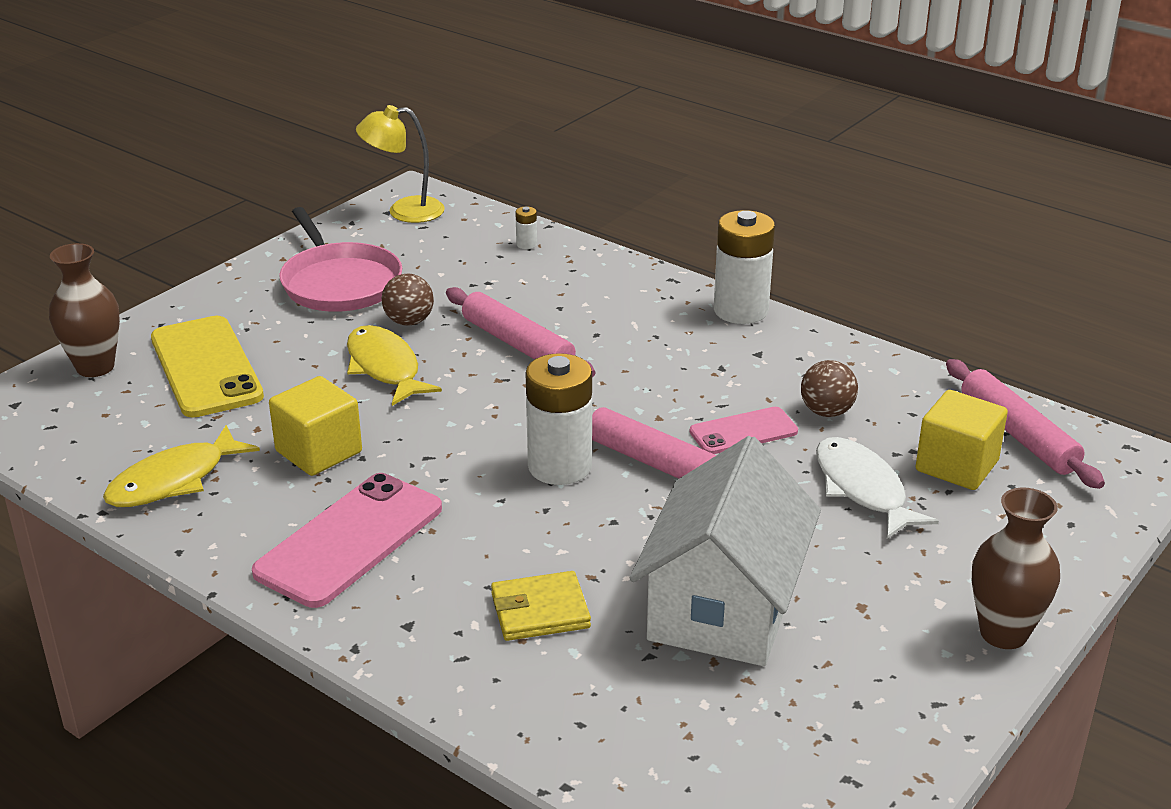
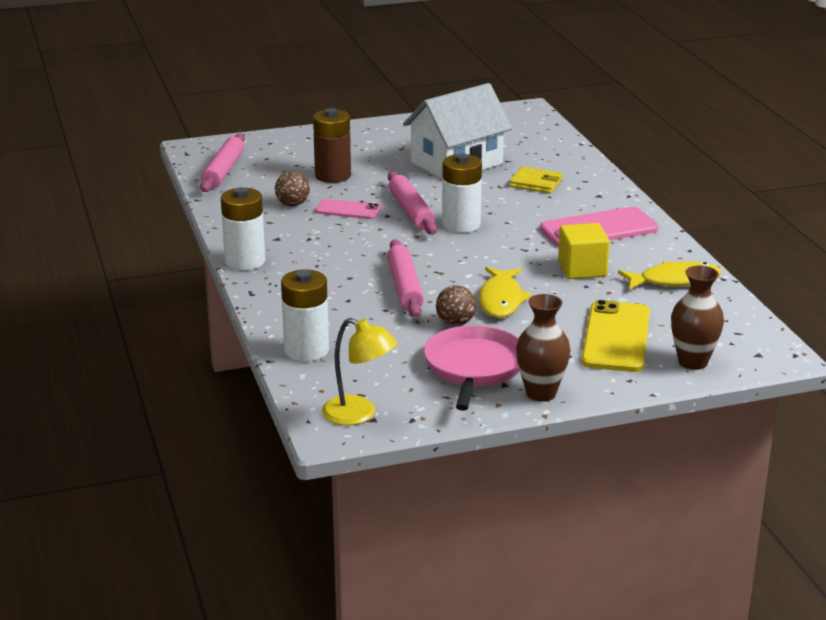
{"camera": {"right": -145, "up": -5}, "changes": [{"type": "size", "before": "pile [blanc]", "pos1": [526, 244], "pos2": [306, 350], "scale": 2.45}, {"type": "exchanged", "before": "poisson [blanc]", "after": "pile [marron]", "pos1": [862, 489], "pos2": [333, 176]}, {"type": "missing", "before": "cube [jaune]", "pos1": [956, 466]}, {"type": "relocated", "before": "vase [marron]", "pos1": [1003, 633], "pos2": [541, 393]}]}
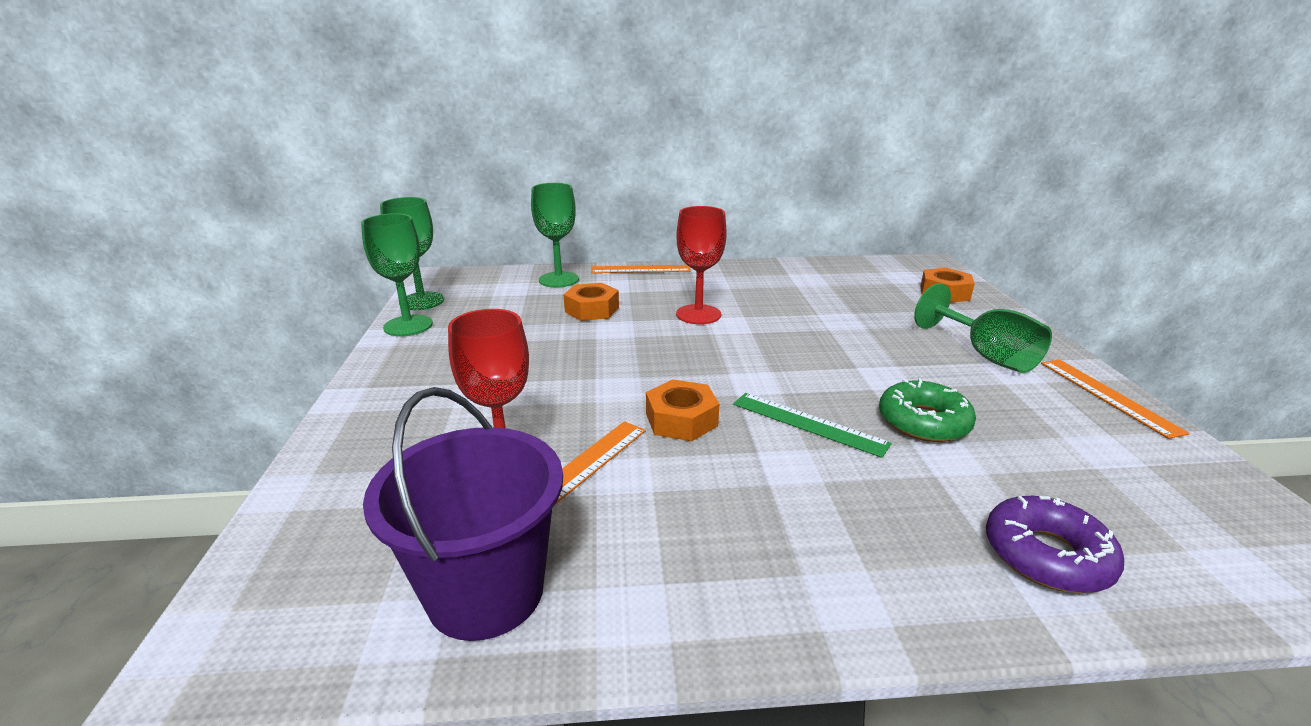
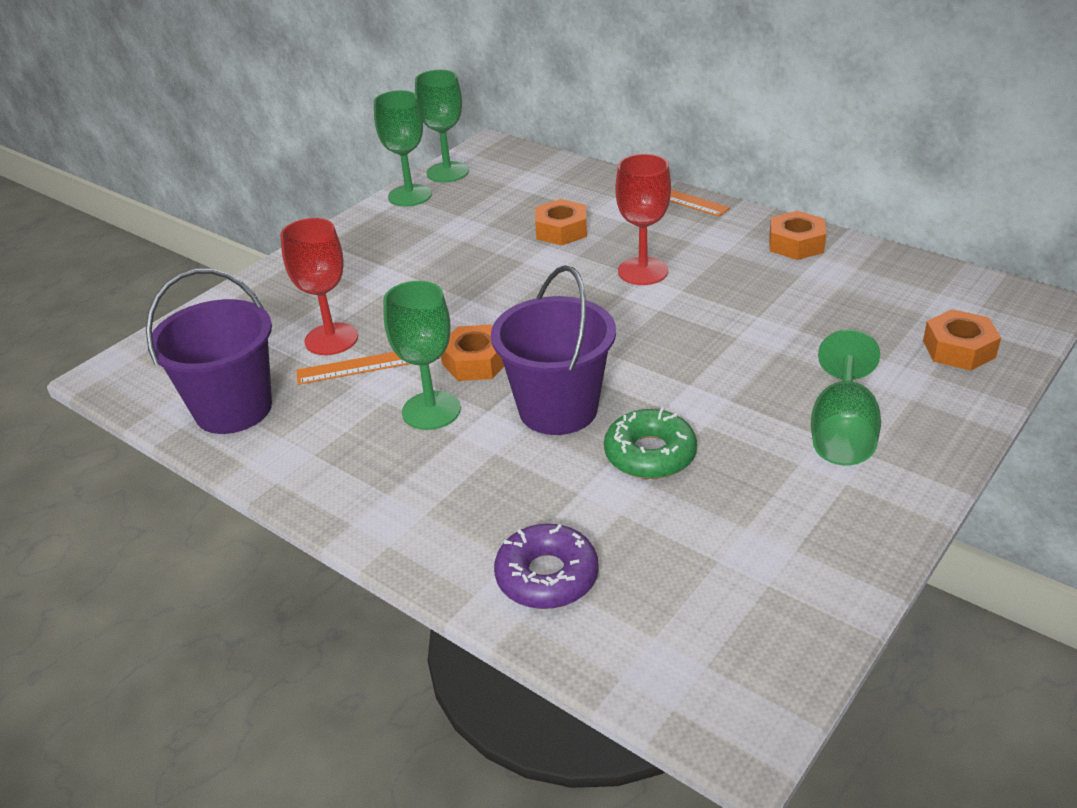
{"camera": {"right": 45, "up": 10}, "changes": [{"type": "relocated", "before": "verre à pied [vert]", "pos1": [559, 280], "pos2": [431, 410]}, {"type": "exchanged", "before": "règle [vert]", "after": "seau [violet]", "pos1": [808, 423], "pos2": [558, 409]}, {"type": "missing", "before": "règle [orange]", "pos1": [1108, 395]}, {"type": "appeared", "after": "écrou [orange]", "pos2": [796, 244]}]}
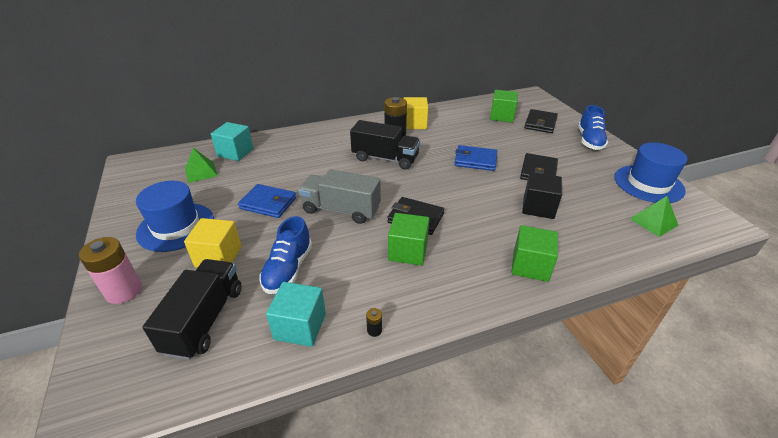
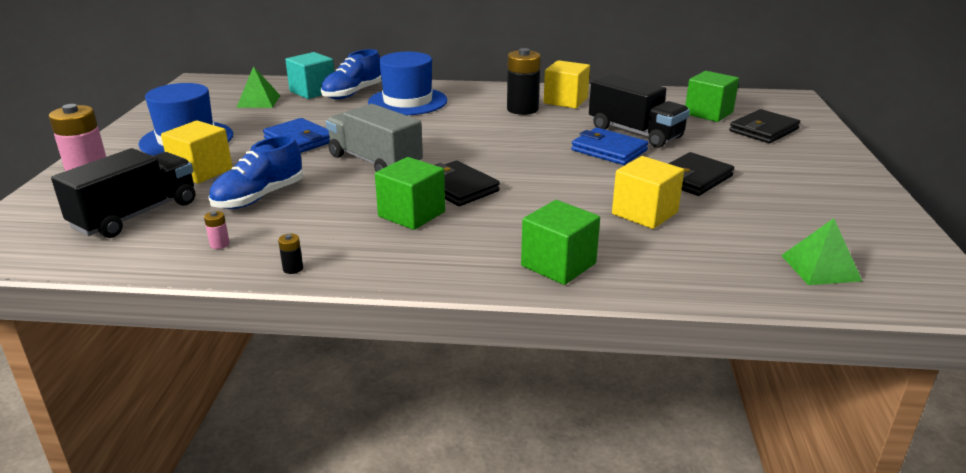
{"camera": {"right": 25, "up": -10}, "changes": [{"type": "exchanged", "before": "cube [turquoise]", "after": "pile [rose]", "pos1": [300, 326], "pos2": [219, 244]}, {"type": "relocated", "before": "camion [noir]", "pos1": [385, 158], "pos2": [635, 133]}, {"type": "colour", "before": "cube [noir]", "after": "cube [jaune]", "pos1": [538, 207], "pos2": [644, 213]}, {"type": "relocated", "before": "chaussure [bleu]", "pos1": [589, 141], "pos2": [353, 93]}, {"type": "relocated", "before": "chapeau [bleu]", "pos1": [648, 184], "pos2": [407, 101]}]}
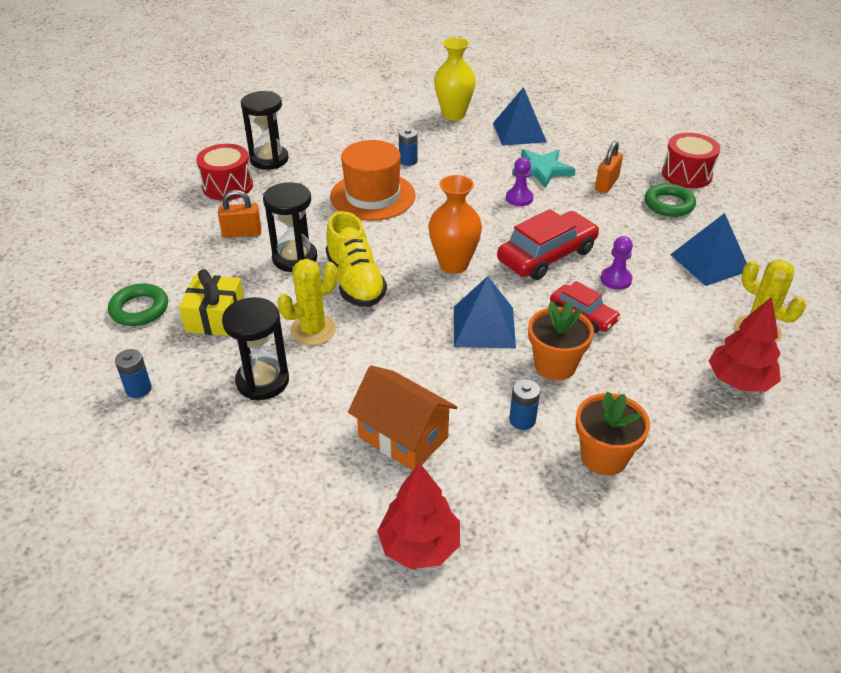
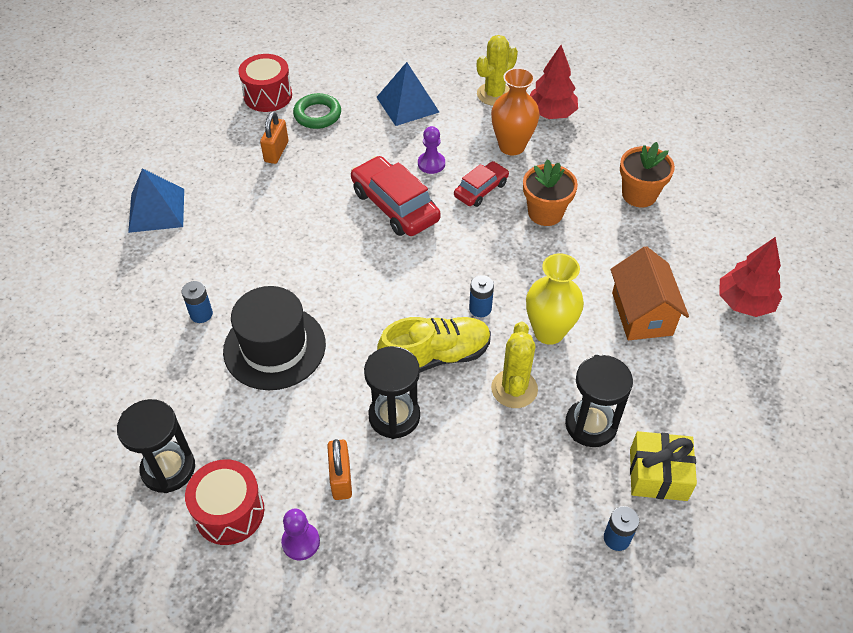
{"camera": {"right": -90, "up": 10}, "changes": [{"type": "missing", "before": "anneau [vert]", "pos1": [139, 309]}, {"type": "relocated", "before": "cadeau [jaune]", "pos1": [216, 317], "pos2": [658, 474]}, {"type": "spun", "before": "cactus [jaune]", "pos1": [313, 330], "pos2": [514, 389], "turn": 45}, {"type": "colour", "before": "chapeau [orange]", "after": "chapeau [noir]", "pos1": [372, 196], "pos2": [274, 347]}, {"type": "spun", "before": "maison [orange]", "pos1": [403, 437], "pos2": [642, 314], "turn": -45}, {"type": "relocated", "before": "vase [orange]", "pos1": [453, 264], "pos2": [512, 146]}, {"type": "relocated", "before": "vase [jaune]", "pos1": [453, 114], "pos2": [549, 332]}, {"type": "missing", "before": "pyramide [bleu]", "pos1": [484, 327]}, {"type": "relocated", "before": "pion [violet]", "pos1": [519, 198], "pos2": [301, 542]}, {"type": "relocated", "before": "pile [bleu]", "pos1": [522, 420], "pos2": [480, 308]}, {"type": "missing", "before": "étoile [turquoise]", "pos1": [542, 170]}, {"type": "spun", "before": "cadenas [orange]", "pos1": [606, 184], "pos2": [276, 152], "turn": 75}]}
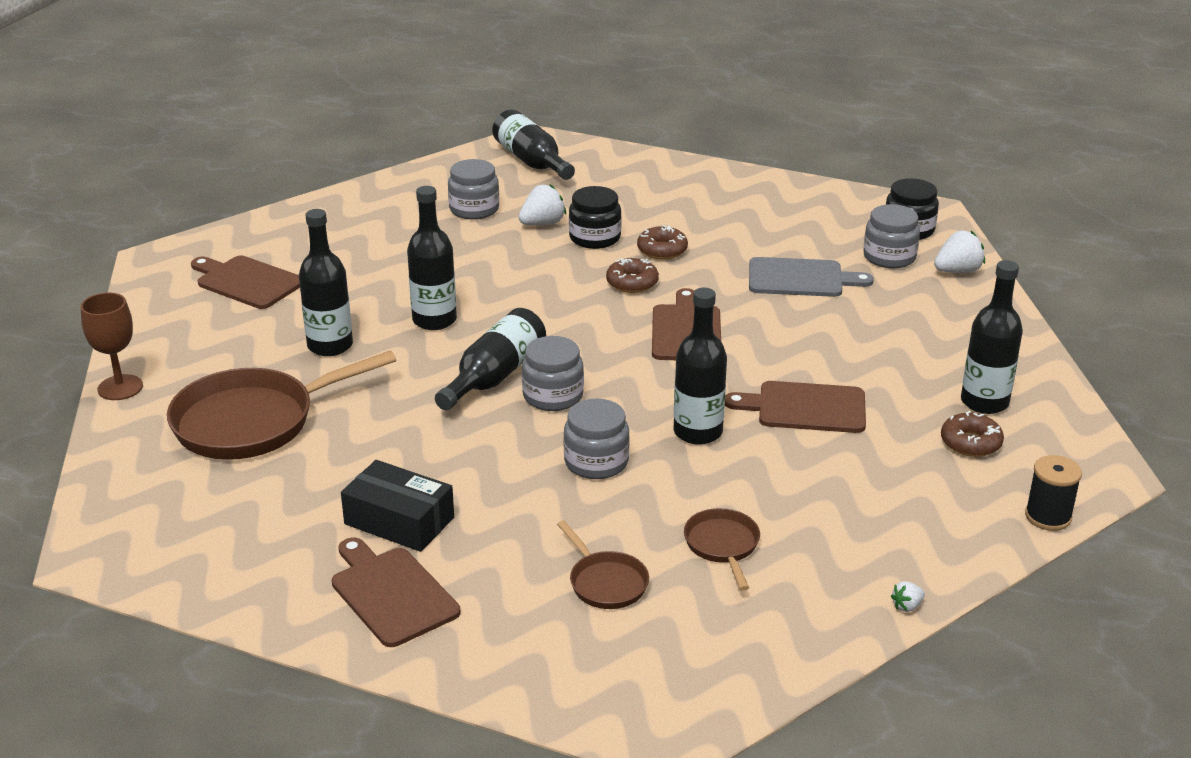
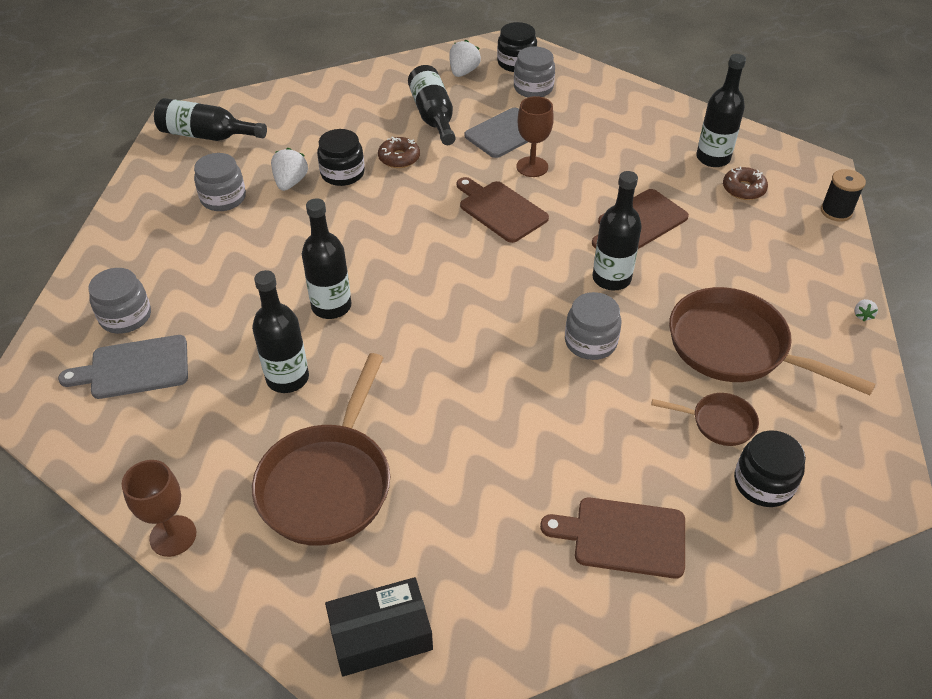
{"camera": {"right": -45, "up": 15}, "changes": [{"type": "colour", "before": "planche à découper [marron]", "after": "planche à découper [gris]", "pos1": [247, 282], "pos2": [134, 368]}, {"type": "relocated", "before": "boîte [noir]", "pos1": [399, 521], "pos2": [380, 635]}, {"type": "relocated", "before": "bouteille [noir]", "pos1": [494, 376], "pos2": [433, 116]}, {"type": "relocated", "before": "bocal [gris]", "pos1": [553, 396], "pos2": [125, 316]}, {"type": "missing", "before": "beignet [marron]", "pos1": [632, 283]}, {"type": "size", "before": "poêle [marron]", "pos1": [722, 546], "pos2": [735, 347], "scale": 2.03}, {"type": "relocated", "before": "fraise [blanc]", "pos1": [957, 271], "pos2": [463, 72]}, {"type": "appeared", "after": "verre à pied [marron]", "pos2": [532, 167]}, {"type": "appeared", "after": "bocal [noir]", "pos2": [763, 483]}]}
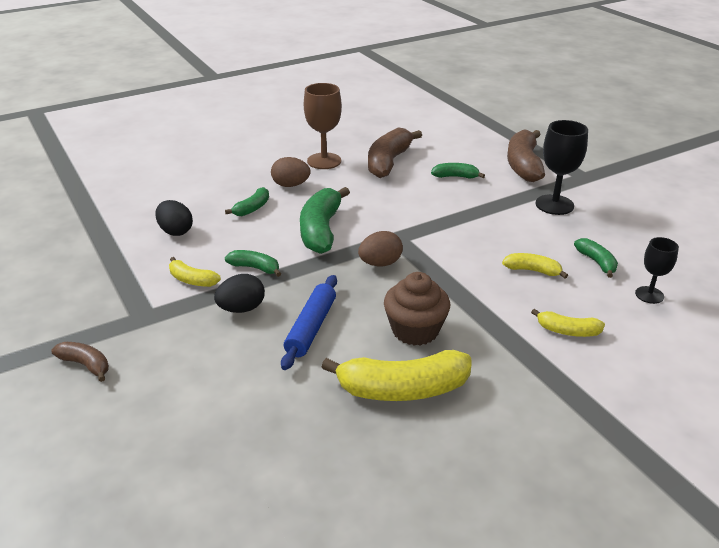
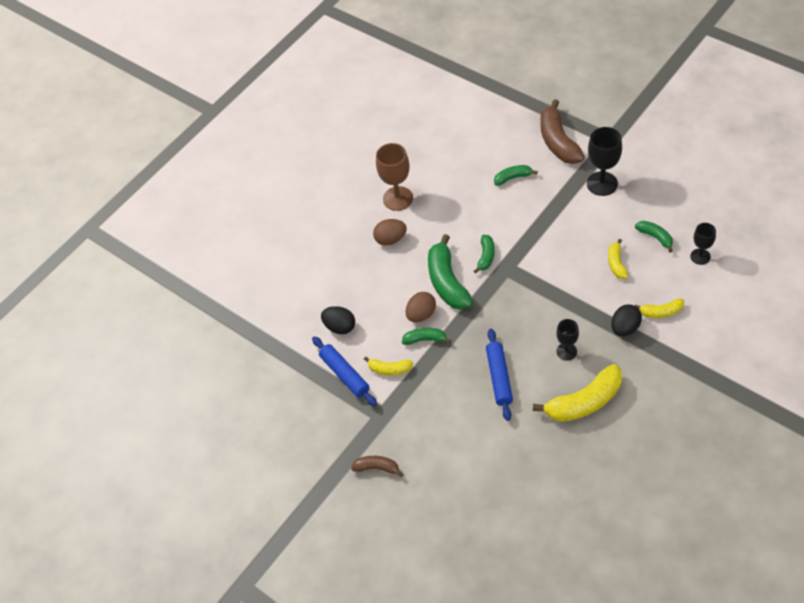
{"camera": {"right": -15, "up": 20}, "changes": [{"type": "relocated", "before": "œuf [noir]", "pos1": [241, 309], "pos2": [625, 328]}, {"type": "relocated", "before": "banane [vert]", "pos1": [252, 208], "pos2": [486, 256]}, {"type": "relocated", "before": "œuf [marron]", "pos1": [380, 263], "pos2": [421, 314]}, {"type": "missing", "before": "banane [marron]", "pos1": [388, 162]}, {"type": "exchanged", "before": "muffin [marron]", "after": "verre à pied [noir]", "pos1": [415, 330], "pos2": [566, 351]}, {"type": "spun", "before": "banane [jaune]", "pos1": [533, 270], "pos2": [616, 263], "turn": -90}, {"type": "appeared", "after": "rouleau à pâtisserie [bleu]", "pos2": [345, 374]}]}
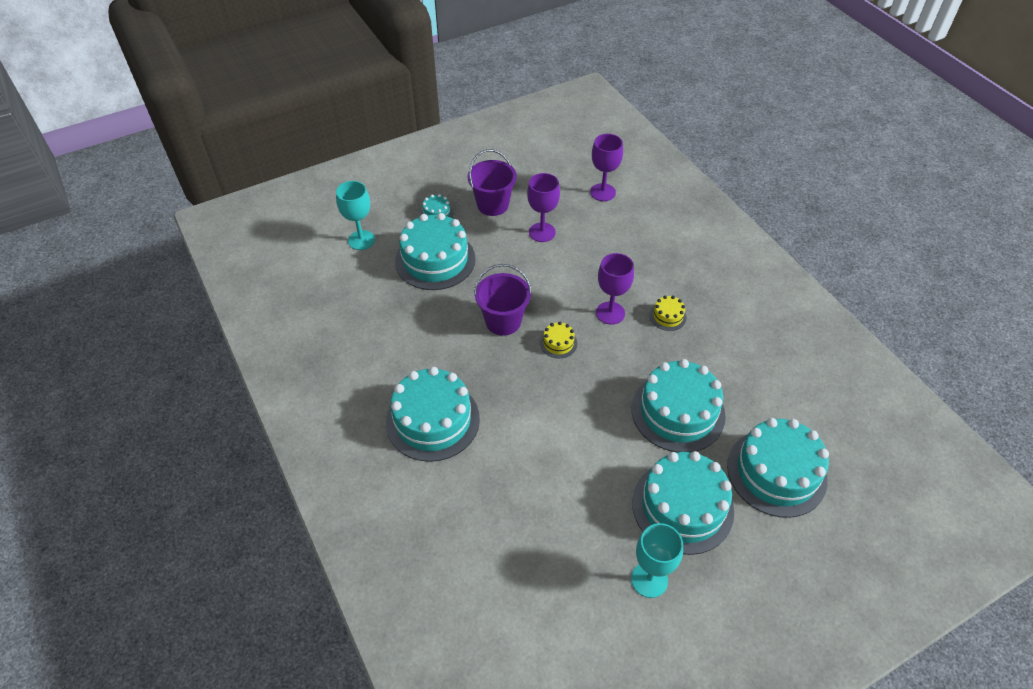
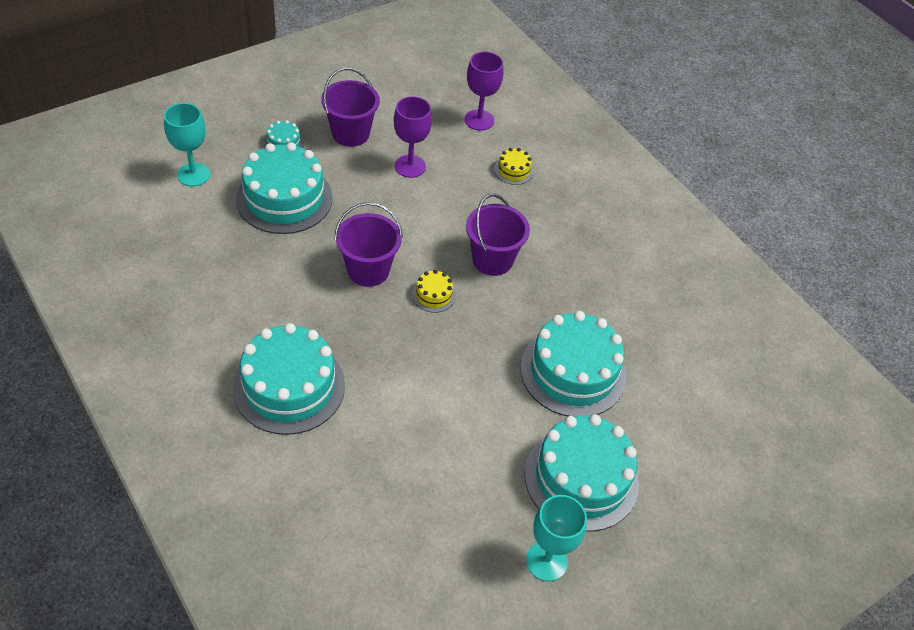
{"camera": {"right": -10, "up": 0}, "changes": [{"type": "exchanged", "before": "verre à pied [violet]", "after": "seau [violet]", "pos1": [610, 313], "pos2": [492, 260]}, {"type": "relocated", "before": "gâteau [jaune]", "pos1": [668, 316], "pos2": [513, 170]}, {"type": "missing", "before": "gâteau [turquoise]", "pos1": [776, 472]}]}
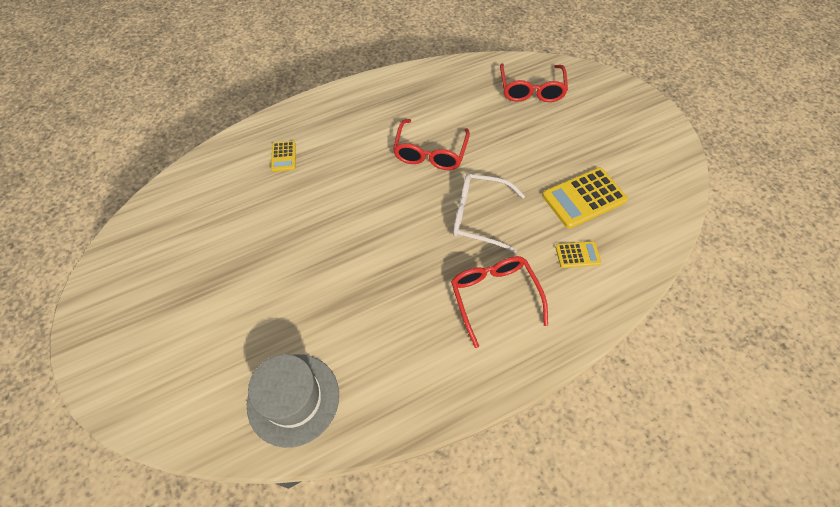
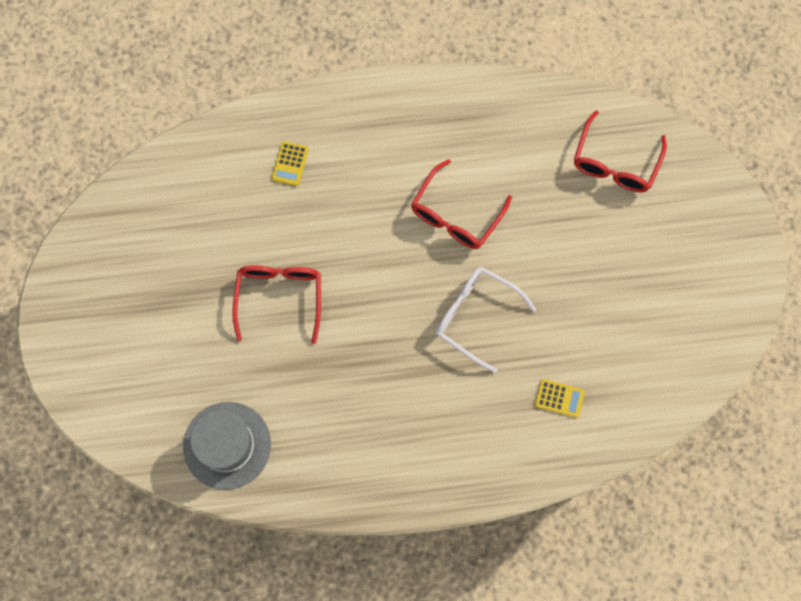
{"camera": {"right": 20, "up": 15}, "changes": [{"type": "relocated", "before": "lunettes [rouge]", "pos1": [494, 297], "pos2": [279, 297]}, {"type": "missing", "before": "calculatrice [jaune]", "pos1": [584, 198]}]}
